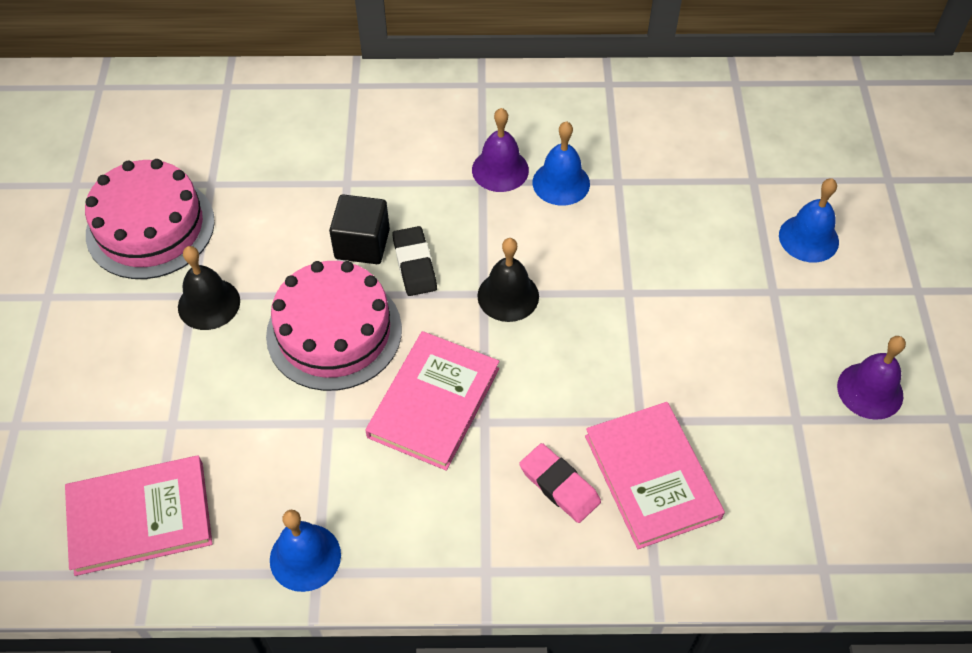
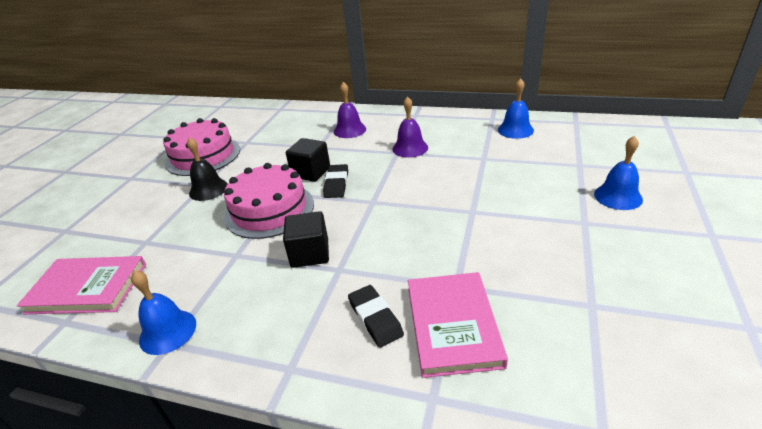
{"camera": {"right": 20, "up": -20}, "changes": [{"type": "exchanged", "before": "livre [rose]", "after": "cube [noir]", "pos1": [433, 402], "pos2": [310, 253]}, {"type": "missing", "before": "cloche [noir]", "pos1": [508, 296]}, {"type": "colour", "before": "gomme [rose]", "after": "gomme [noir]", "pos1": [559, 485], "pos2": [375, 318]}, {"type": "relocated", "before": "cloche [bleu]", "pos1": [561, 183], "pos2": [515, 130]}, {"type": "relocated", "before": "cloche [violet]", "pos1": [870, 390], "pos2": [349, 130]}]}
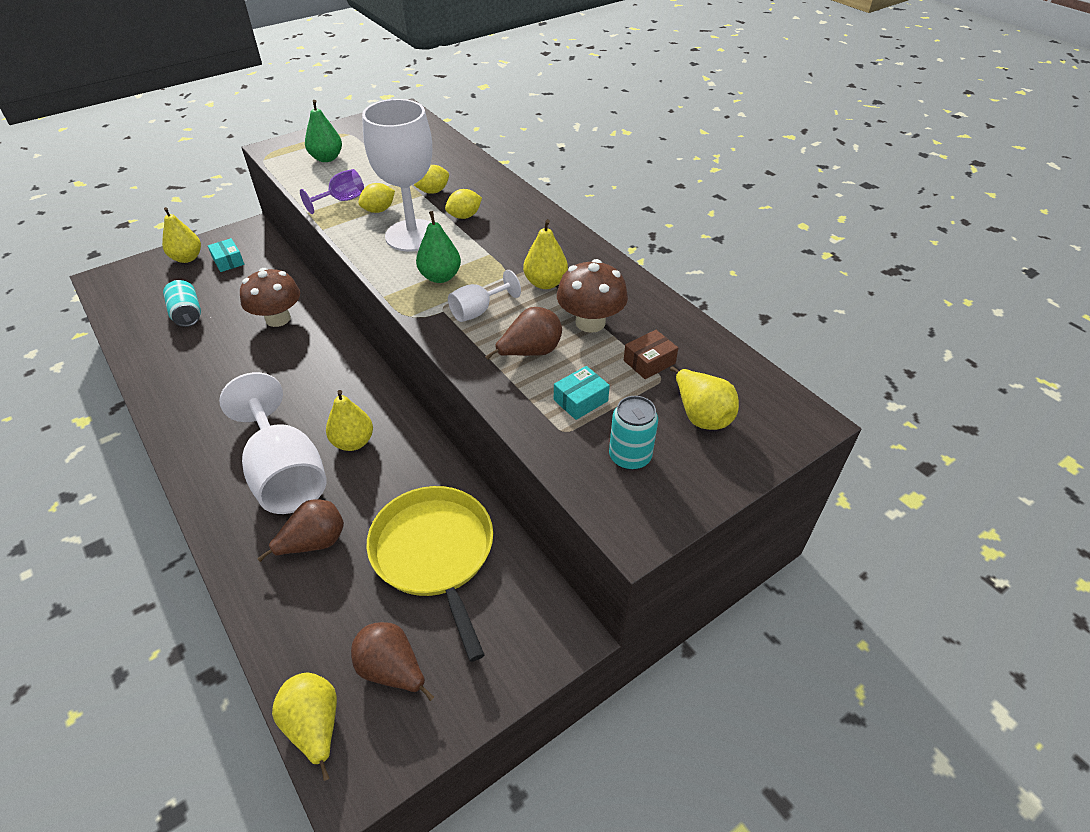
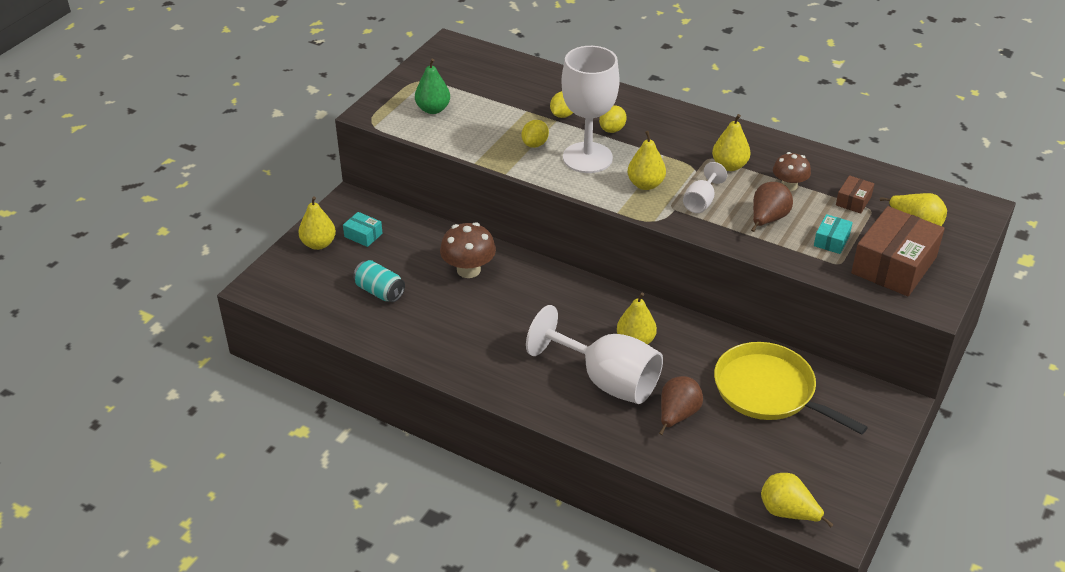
{"camera": {"right": -25, "up": -5}, "changes": [{"type": "missing", "before": "verre à pied [violet]", "pos1": [342, 200]}, {"type": "missing", "before": "poire [marron]", "pos1": [392, 670]}, {"type": "colour", "before": "poire [vert]", "after": "poire [jaune]", "pos1": [440, 277], "pos2": [645, 184]}, {"type": "size", "before": "champignon [marron]", "pos1": [590, 322], "pos2": [789, 185], "scale": 0.66}, {"type": "exchanged", "before": "canette [turquoise]", "after": "boîte [marron]", "pos1": [630, 457], "pos2": [894, 265]}]}
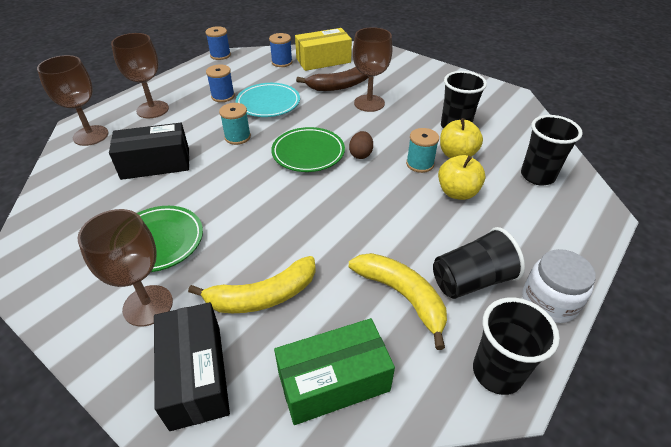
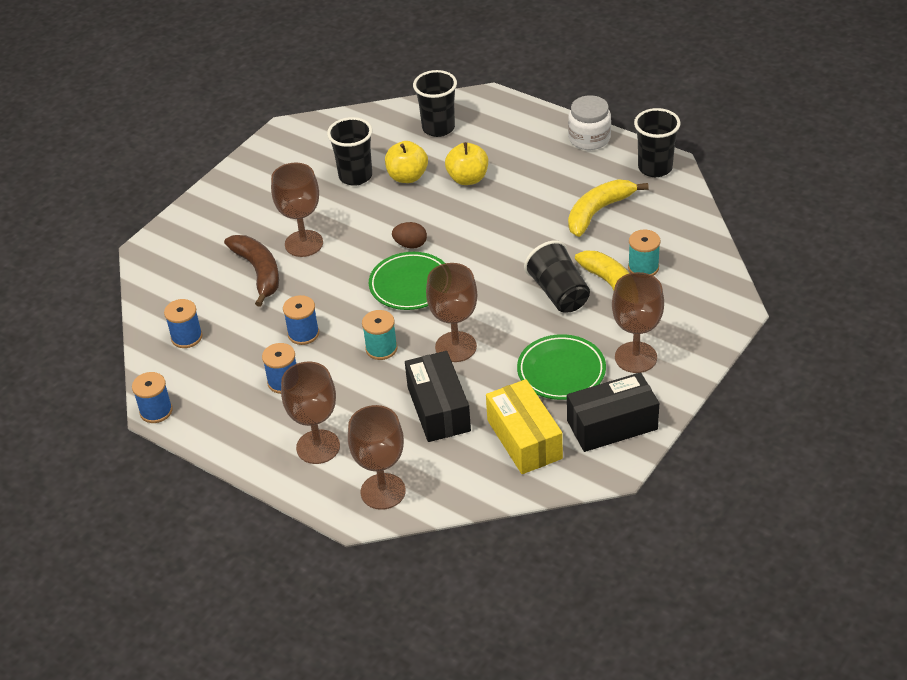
{"camera": {"right": -90, "up": 0}, "changes": [{"type": "relocated", "before": "boîte [noir]", "pos1": [196, 375], "pos2": [612, 425]}, {"type": "exchanged", "before": "assiette [turquoise]", "after": "bobine [bleu]", "pos1": [268, 103], "pos2": [303, 334]}, {"type": "missing", "before": "boîte [vert]", "pos1": [333, 381]}, {"type": "relocated", "before": "boîte [jaune]", "pos1": [323, 60], "pos2": [524, 439]}, {"type": "relocated", "before": "bobine [turquoise]", "pos1": [420, 164], "pos2": [643, 267]}, {"type": "relocated", "before": "gobelet [noir]", "pos1": [471, 280], "pos2": [559, 293]}, {"type": "appeared", "after": "verre à pied [marron]", "pos2": [456, 347]}]}
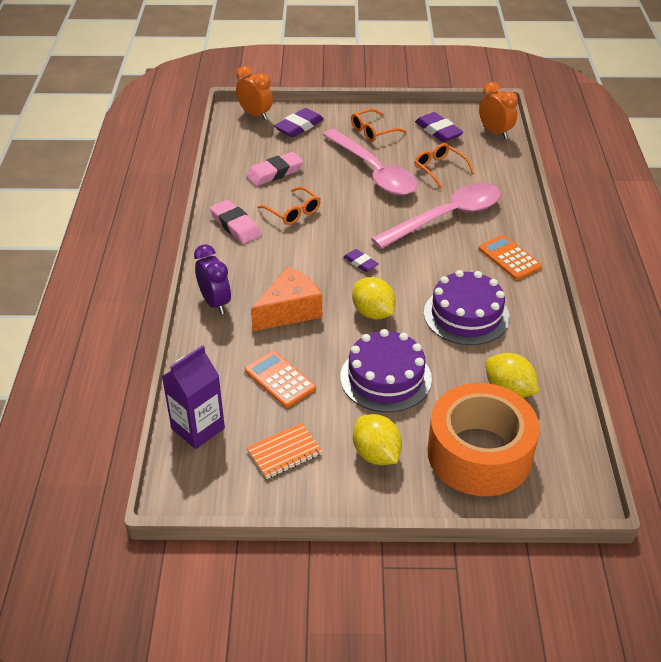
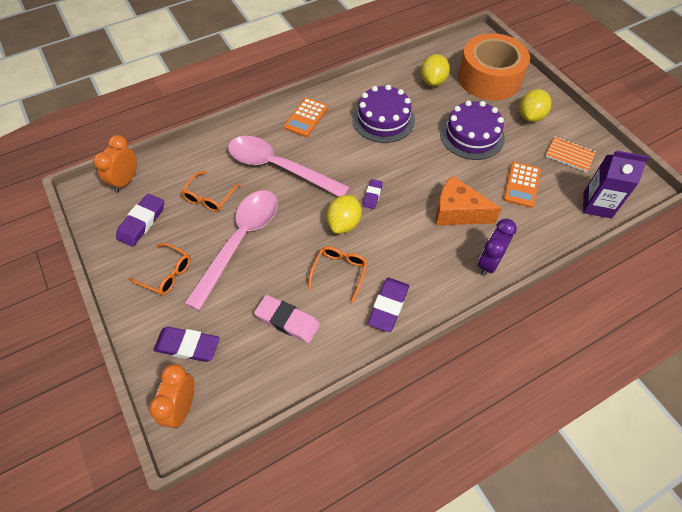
{"camera": {"right": -120, "up": 15}, "changes": [{"type": "colour", "before": "gomme [rose]", "after": "gomme [violet]", "pos1": [235, 225], "pos2": [388, 306]}, {"type": "relocated", "before": "citron [jaune]", "pos1": [373, 313], "pos2": [344, 223]}]}
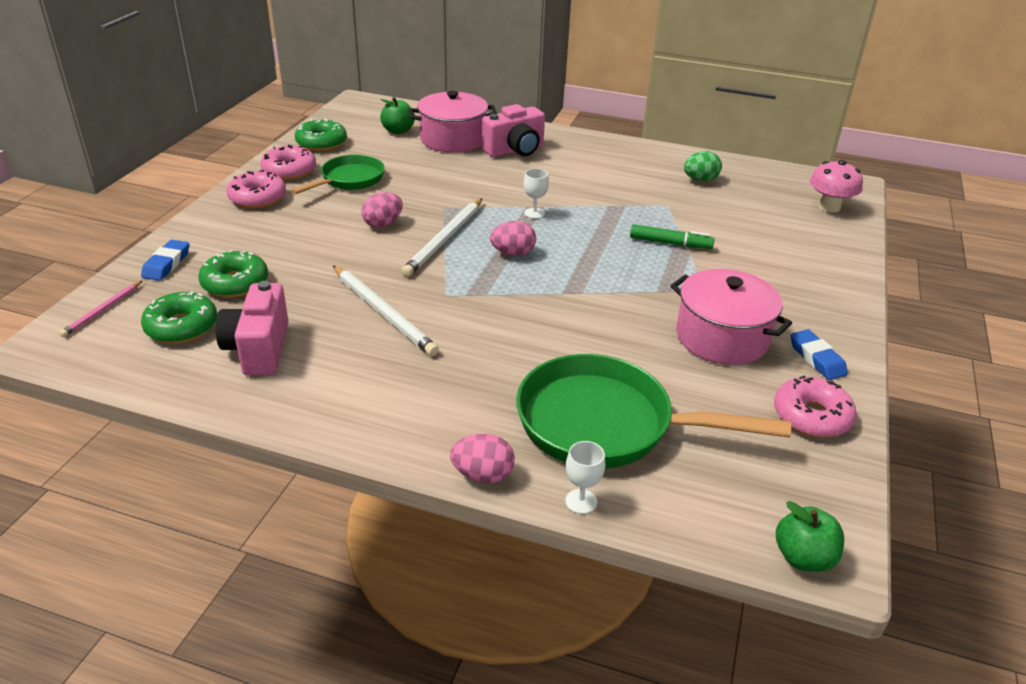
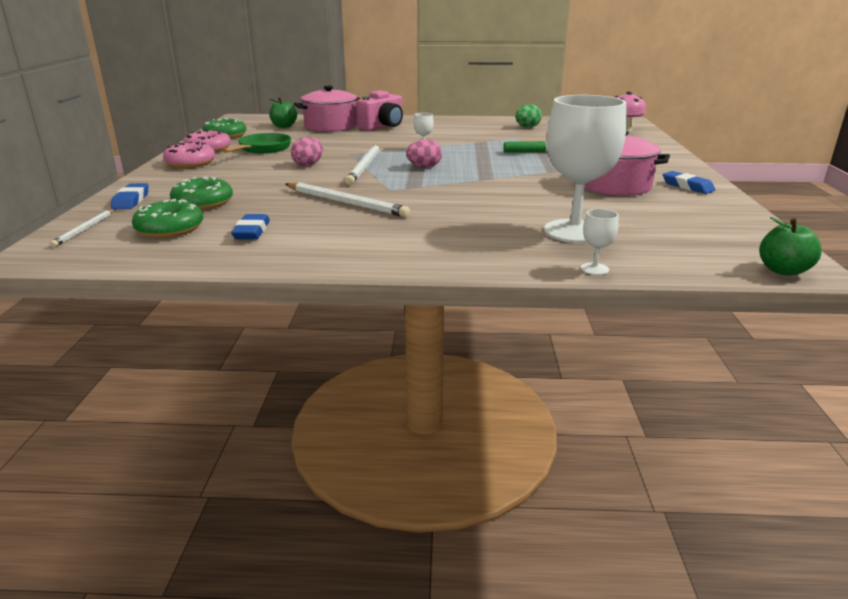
{"camera": {"right": -15, "up": -10}, "changes": [{"type": "colour", "before": "crayon [rose]", "after": "crayon [blanc]", "pos1": [102, 310], "pos2": [85, 229]}, {"type": "exchanged", "before": "appareil photo [rose]", "after": "gomme [bleu]", "pos1": [259, 349], "pos2": [252, 232]}, {"type": "missing", "before": "œuf [rose]", "pos1": [483, 475]}, {"type": "exchanged", "before": "poêle [vert]", "after": "verre à pied [blanc]", "pos1": [606, 424], "pos2": [574, 231]}, {"type": "missing", "before": "beignet [rose]", "pos1": [811, 416]}]}
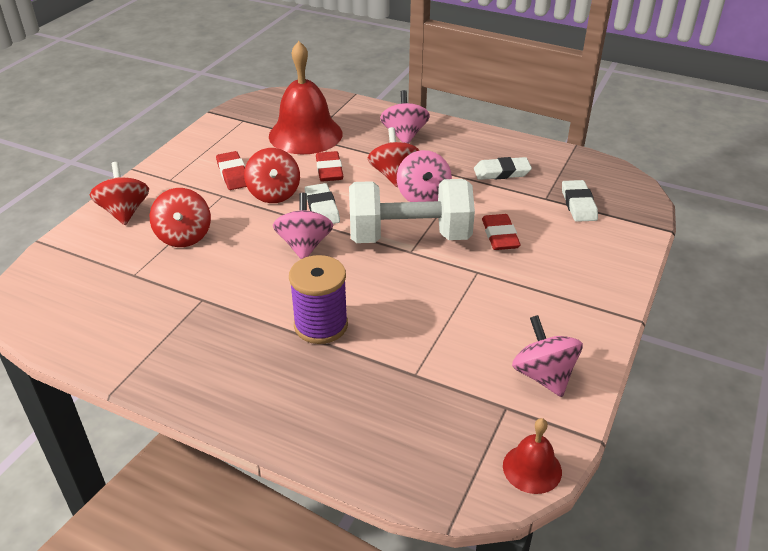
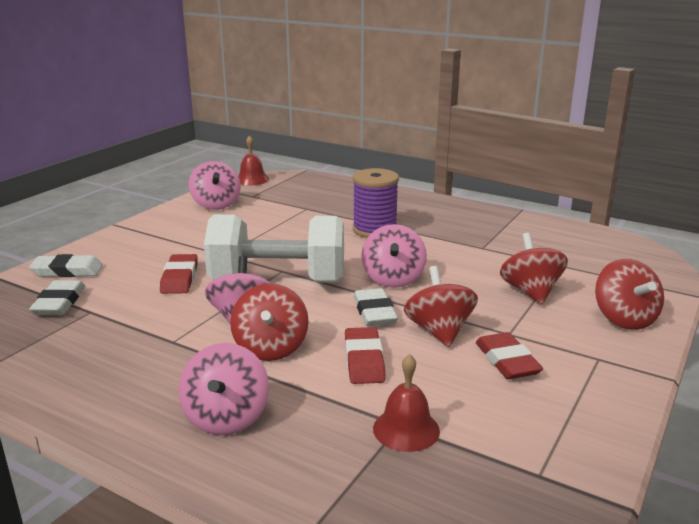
{"camera": {"right": -175, "up": -15}, "changes": [{"type": "size", "before": "cloche [rouge]", "pos1": [305, 134], "pos2": [406, 429], "scale": 0.49}, {"type": "relocated", "before": "gomme [blanc]", "pos1": [501, 172], "pos2": [67, 271]}]}
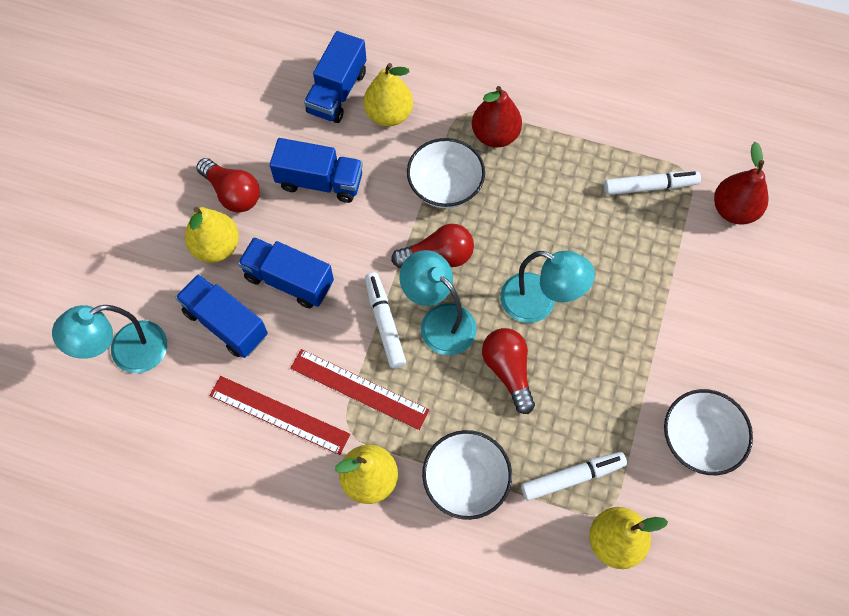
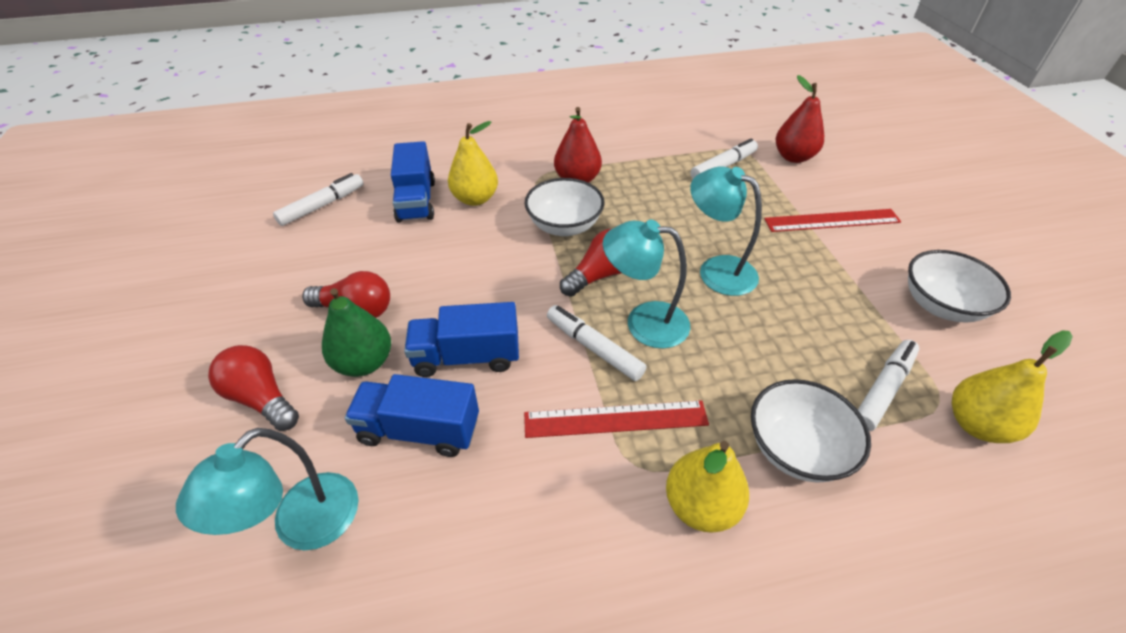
{"camera": {"right": -30, "up": -20}, "changes": [{"type": "colour", "before": "poire [jaune]", "after": "poire [vert]", "pos1": [216, 247], "pos2": [364, 362]}, {"type": "relocated", "before": "règle [rouge]", "pos1": [279, 415], "pos2": [832, 220]}, {"type": "missing", "before": "camion [bleu]", "pos1": [320, 182]}, {"type": "relocated", "before": "ampoule [rouge]", "pos1": [508, 371], "pos2": [261, 398]}, {"type": "spun", "before": "lampe [turquoise]", "pos1": [539, 303], "pos2": [717, 270], "turn": -135}, {"type": "appeared", "after": "feutre [blanc]", "pos2": [322, 205]}]}
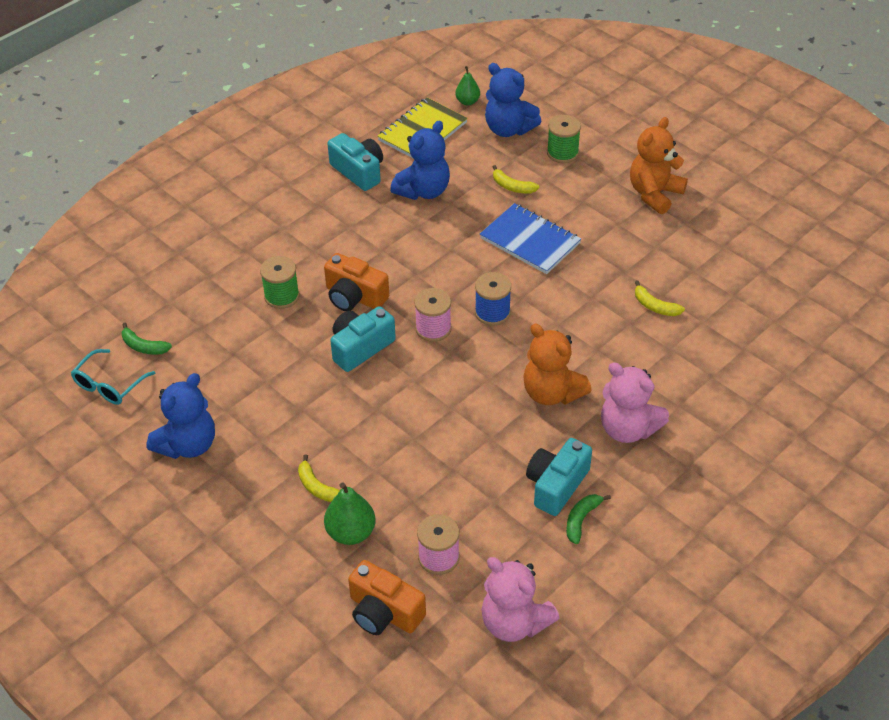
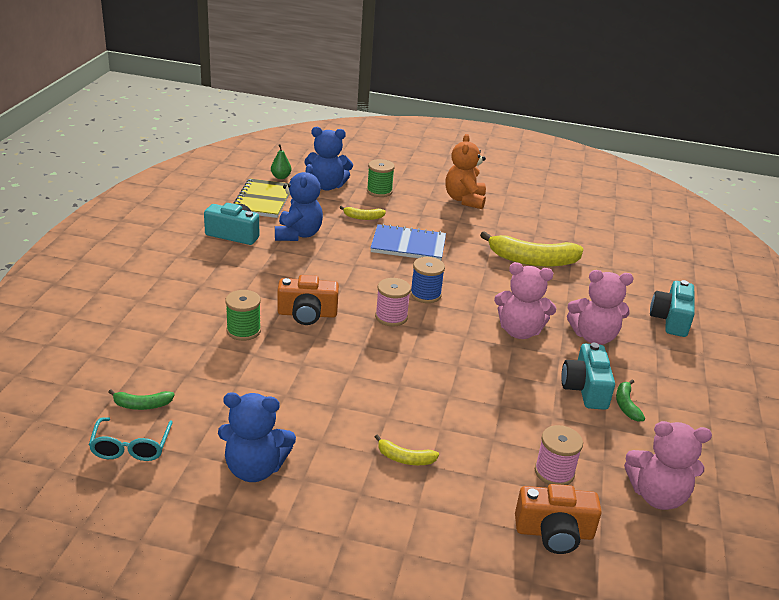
{"camera": {"right": -35, "up": -15}, "changes": [{"type": "spun", "before": "ours en peluche [bleu]", "pos1": [188, 445], "pos2": [255, 468], "turn": 90}, {"type": "missing", "before": "poire [vert]", "pos1": [351, 532]}, {"type": "relocated", "before": "appareil photo [turquoise]", "pos1": [360, 347], "pos2": [671, 320]}, {"type": "colour", "before": "ours en peluche [orange]", "after": "ours en peluche [rose]", "pos1": [552, 393], "pos2": [519, 331]}, {"type": "size", "before": "banane [jaune]", "pos1": [655, 306], "pos2": [532, 260], "scale": 2.12}]}
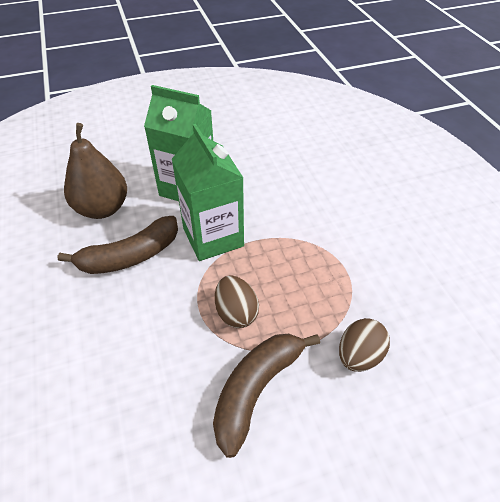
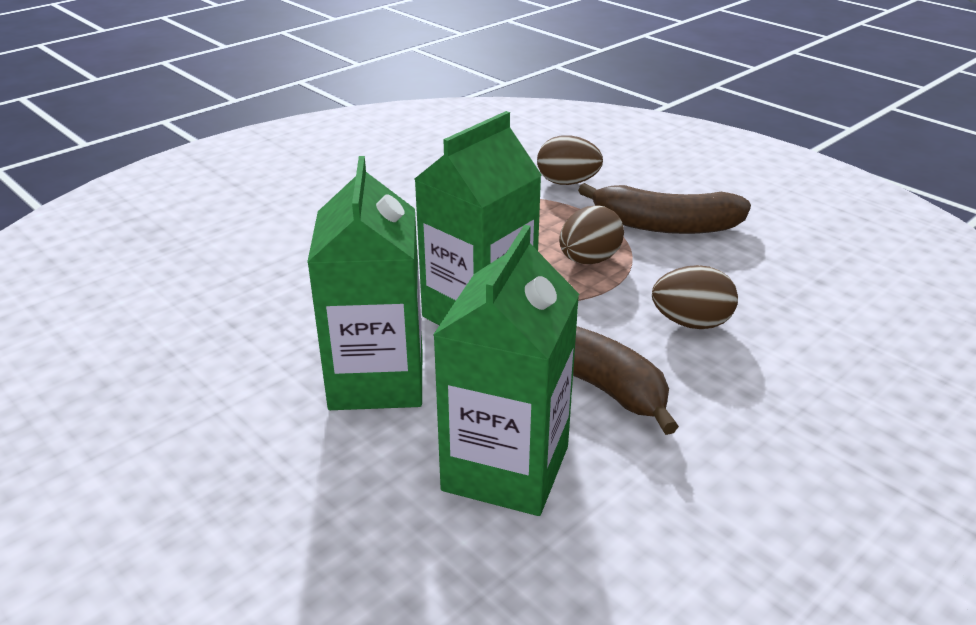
{"camera": {"right": -115, "up": -15}, "changes": [{"type": "exchanged", "before": "poire [marron]", "after": "brique de lait [vert]", "pos1": [102, 208], "pos2": [506, 468]}, {"type": "appeared", "after": "œuf [marron]", "pos2": [691, 323]}]}
